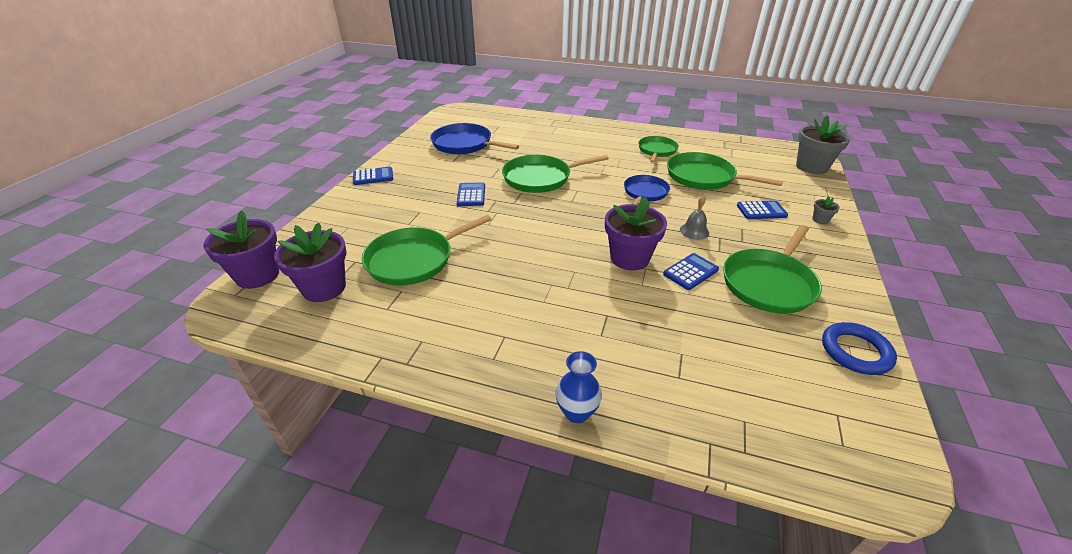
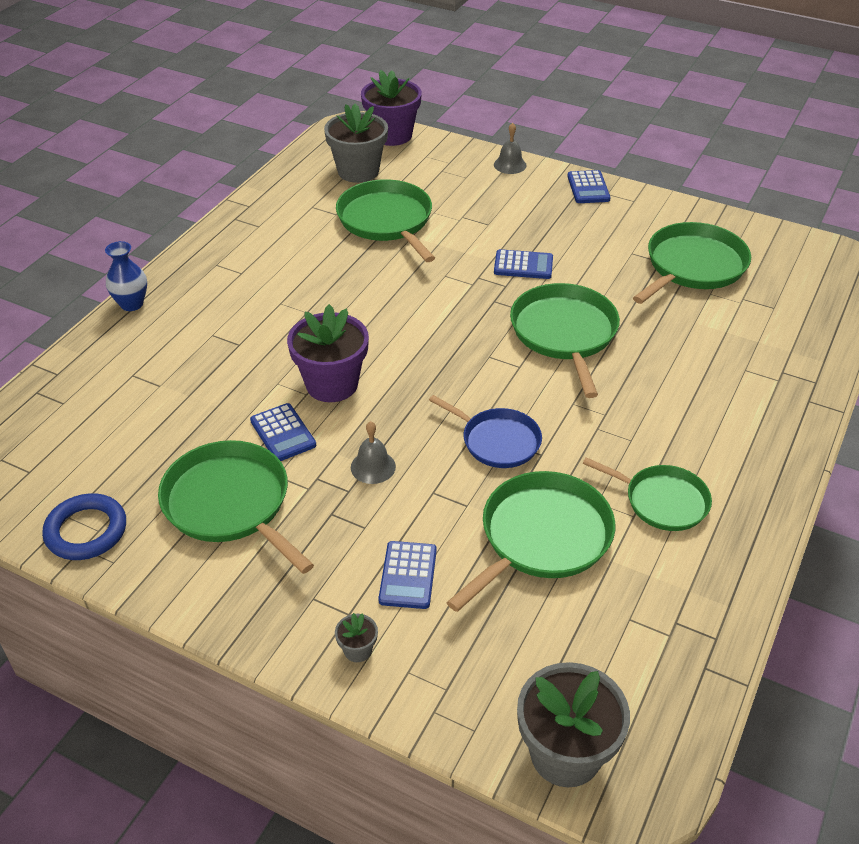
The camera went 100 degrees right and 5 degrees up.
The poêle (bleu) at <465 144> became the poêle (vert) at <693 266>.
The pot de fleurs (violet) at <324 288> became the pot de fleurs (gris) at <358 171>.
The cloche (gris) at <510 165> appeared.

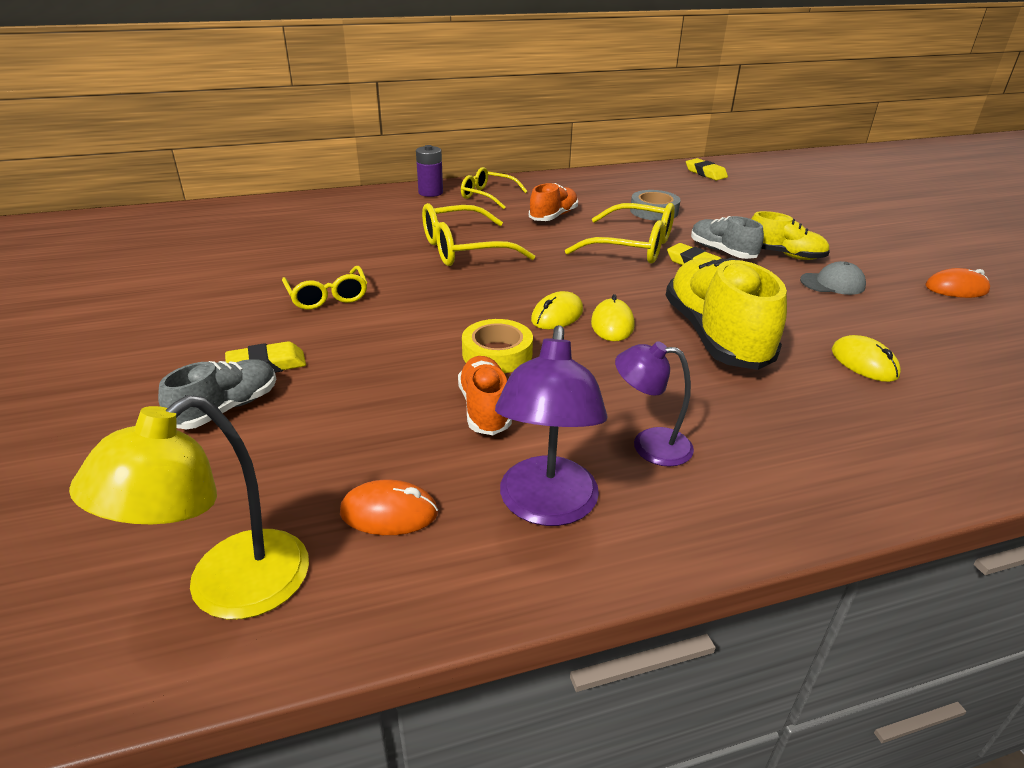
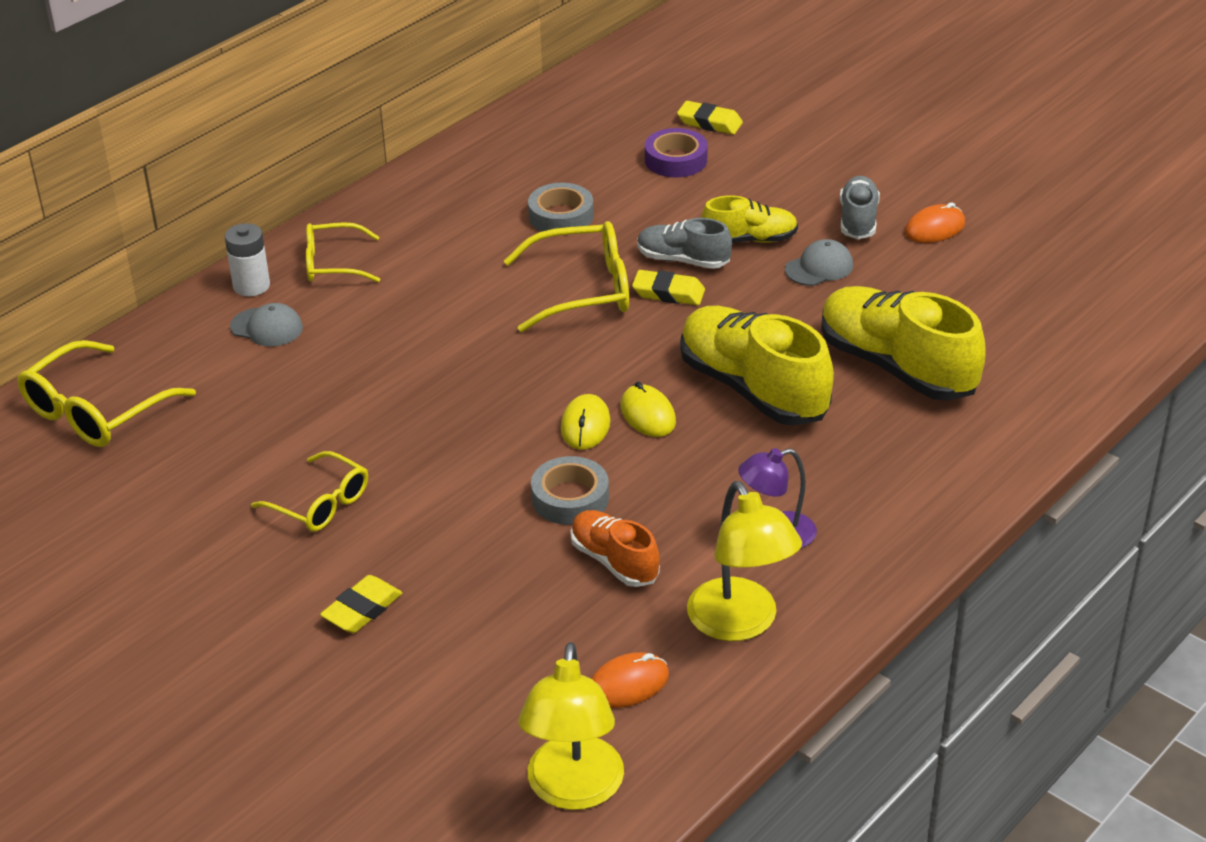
The camera went 30 degrees left and 5 degrees up.
The pile (violet) at <430 192> became the pile (blanc) at <251 286>.
The gomme (jaune) moved from <705 173> to <709 123>.
The chaussure (orange) at <553 216> disappeared.
The lunettes (jaune) moved from <464 249> to <96 411>.
The ruban adhésif (jaune) at <497 354> became the ruban adhésif (gris) at <570 498>.
The lampe (violet) at <546 507> became the lampe (jaune) at <740 623>.
The souris (jaune) at <864 363> was replaced by the chaussure (jaune) at <896 367>.
The chaussure (gris) moved from <227 408> to <858 220>.
The ruban adhésif (violet) at <676 160> appeared.
The casquette (gris) at <267 327> appeared.

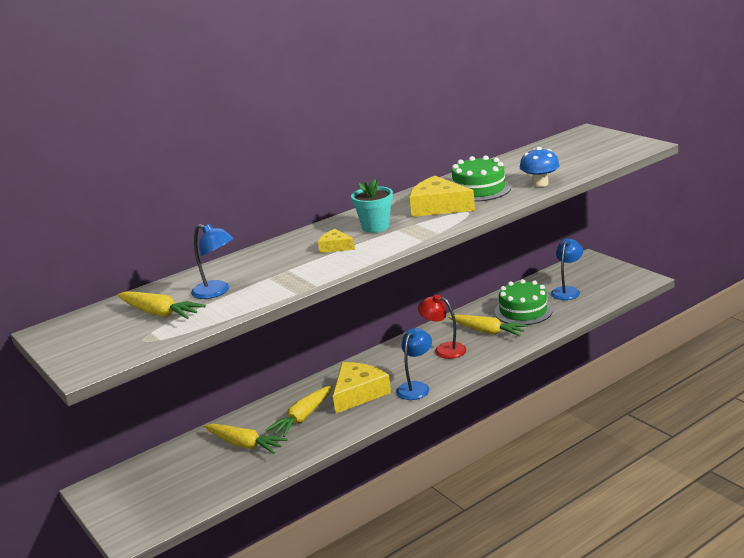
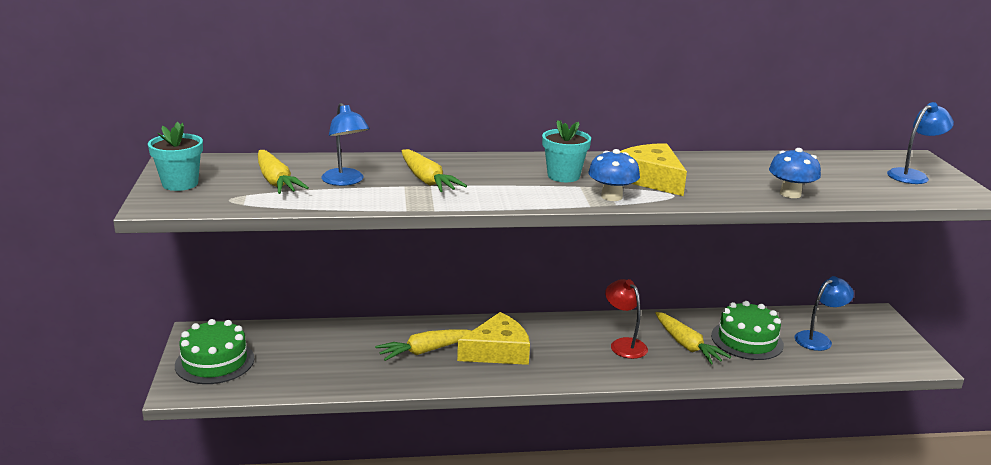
The camera went 25 degrees right and 0 degrees up.
The gâteau (vert) moved from <479 189> to <214 362>.
The fromage (jaune) at <335 247> disappeared.
The lampe (bleu) moved from <416 387> to <913 175>.
The carotte (jaune) moved from <244 445> to <427 180>.
The pot de fleurs (turquoise) at <180 184> appeared.
The champignon (bleu) at <611 196> appeared.

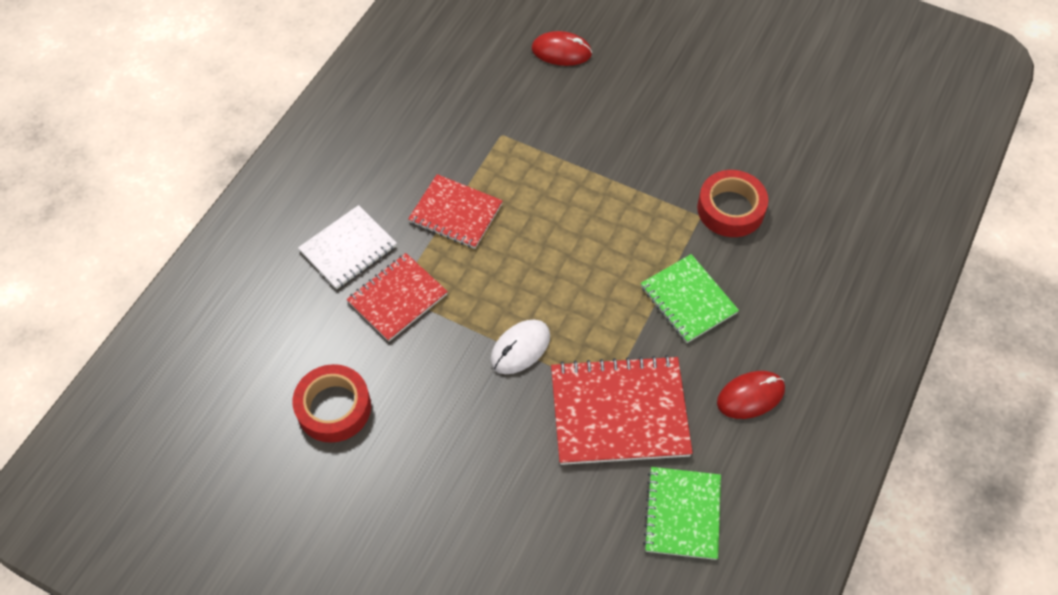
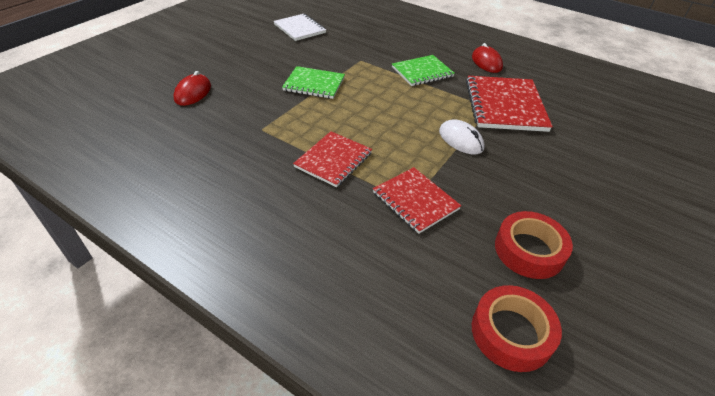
The camera went 85 degrees left and 15 degrees down.
The ruban adhésif (rouge) moved from <730 209> to <511 333>.
The carnet (blanc) moved from <348 249> to <299 29>.
The carnet (vert) moved from <682 514> to <314 84>.

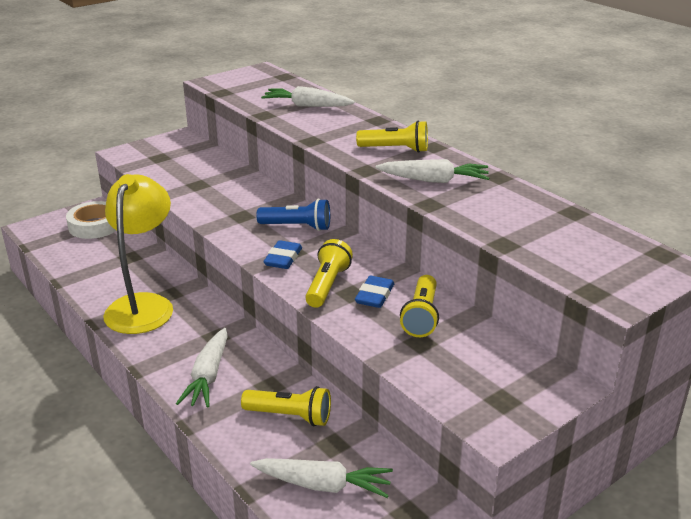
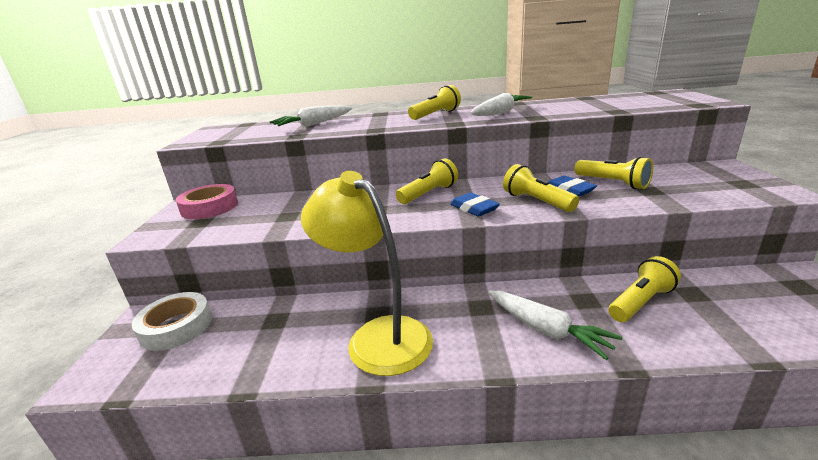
The camera went 50 degrees left and 5 degrees down.
The lampe de poche (bleu) at <297 227> became the lampe de poche (jaune) at <429 194>.
The carotte (blanc) at <323 485> disappeared.
The ruban adhésif (rose) at <209 207> appeared.

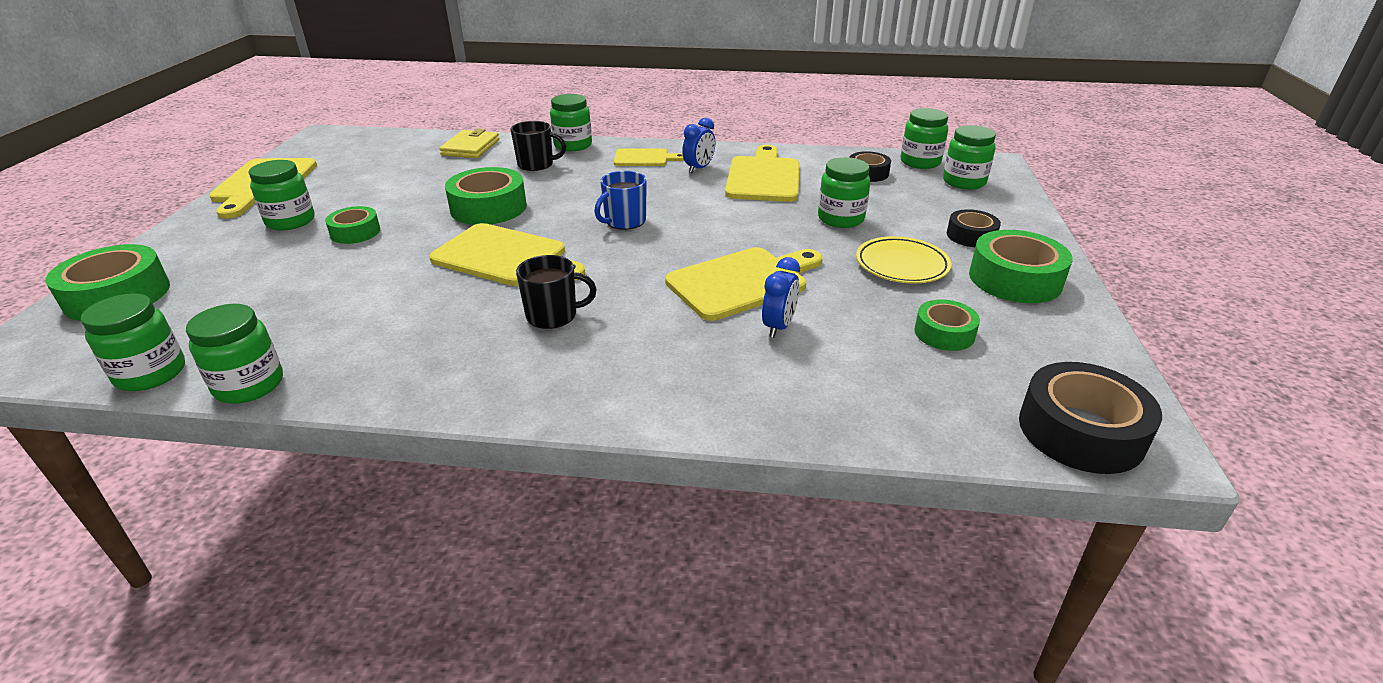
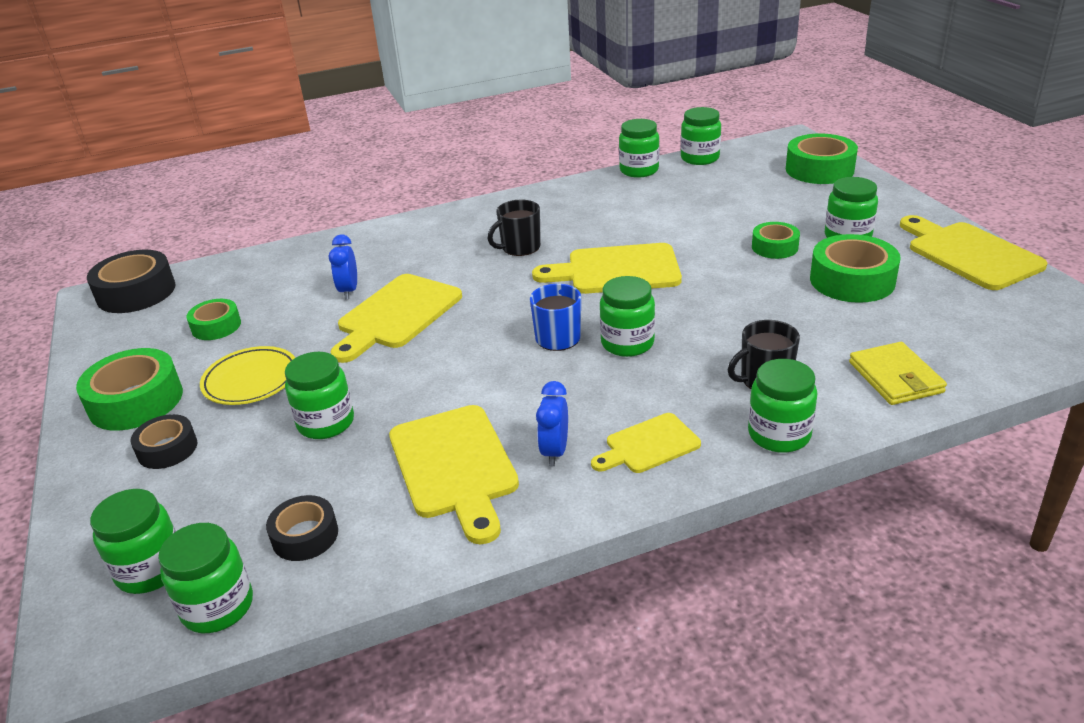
The camera went 155 degrees right and 0 degrees up.
The ruban adhésif (vert) moved from <488 208> to <852 280>.
The bocal (vert) at <627 343> appeared.

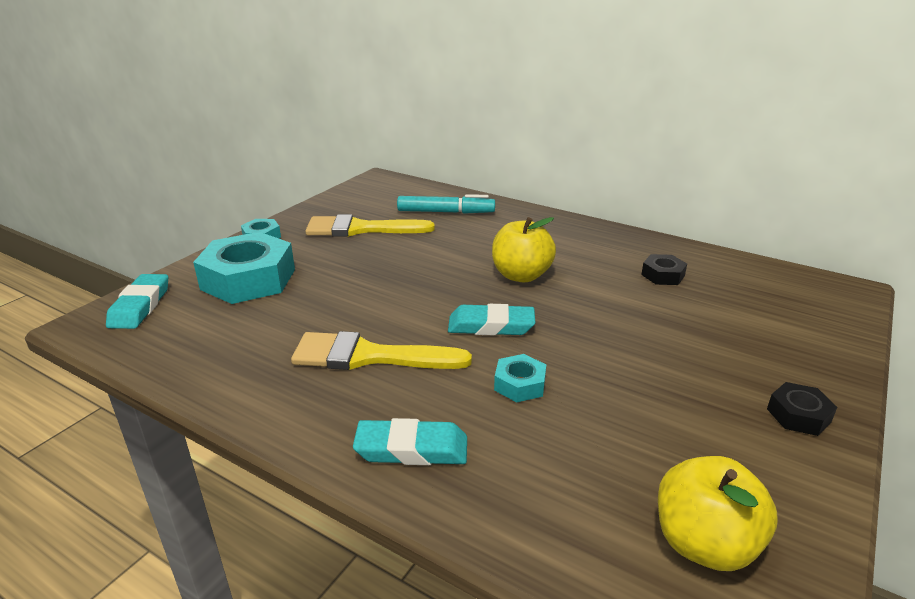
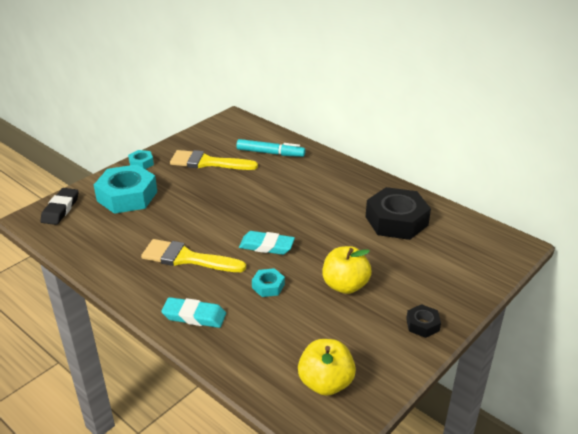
The camera went 10 degrees right and 5 degrees up.
The pomme (jaune) moved from <521 275> to <345 285>.
The écrou (noir) at <663 275> changed to 2.15 times the size.
The gomme (turquoise) at <140 306> became the gomme (noir) at <60 209>.

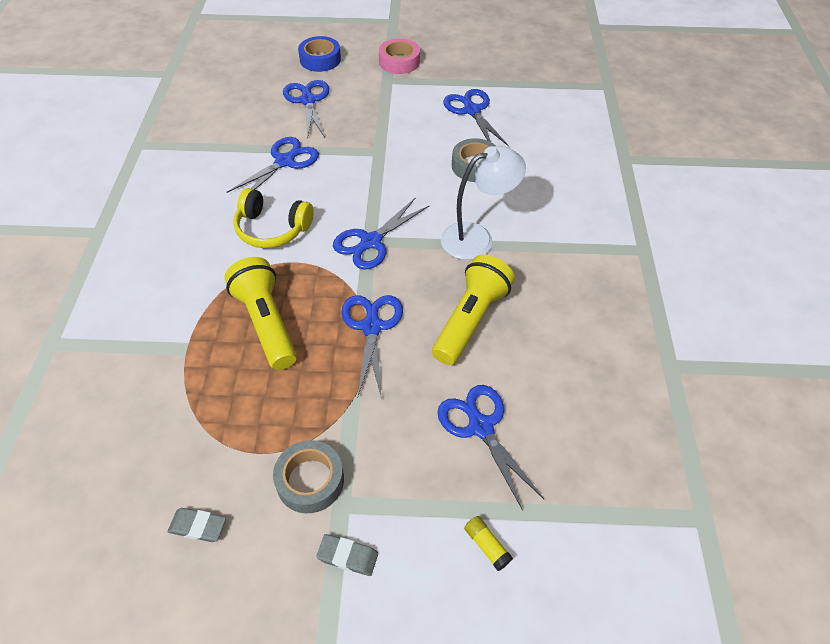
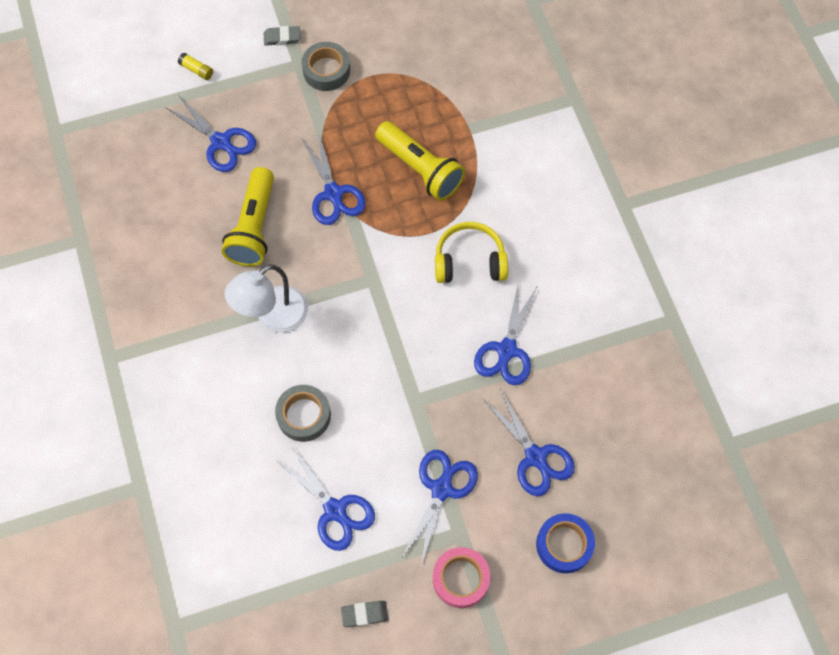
The camera went 160 degrees right and 15 degrees up.
The ciseaux (bleu) moved from <371 242> to <441 489>.
The gomme (gris) moved from <198 526> to <364 614>.

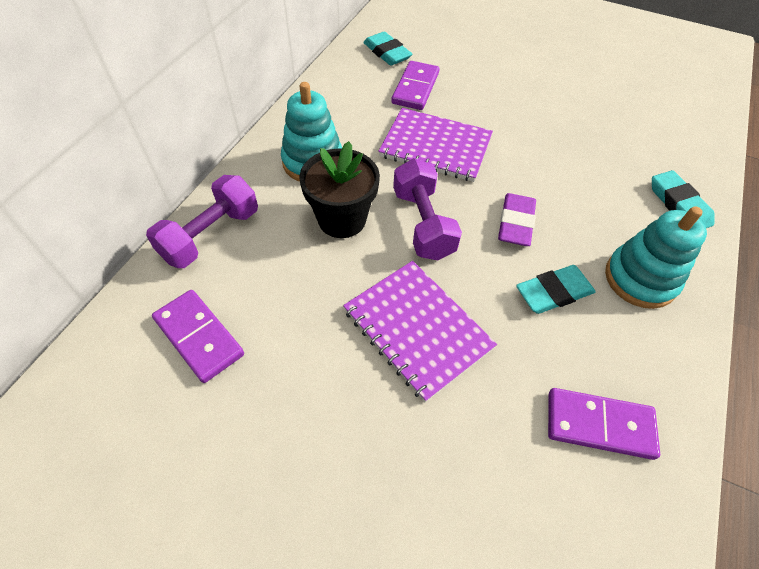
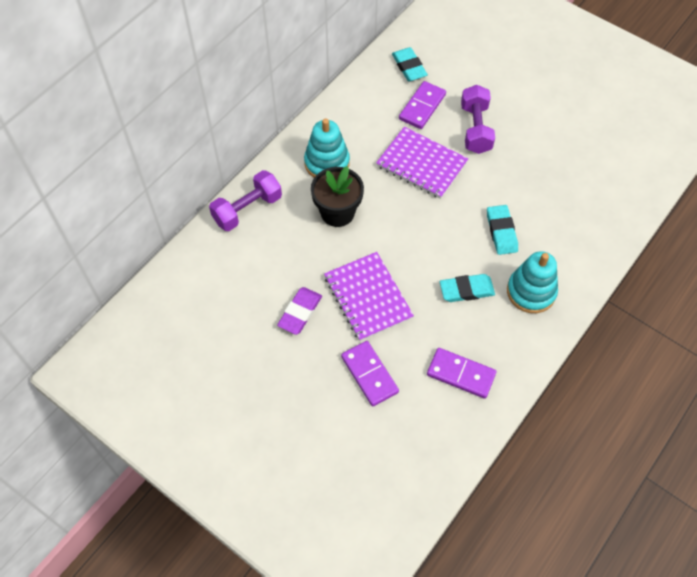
The camera went 15 degrees right and 5 degrees up.
The haltère (violet) moved from <423 224> to <475 129>.
The gomme (turquoise) moved from <679 204> to <501 232>.
The gomme (violet) moved from <515 223> to <300 312>.
The domino (violet) moved from <199 337> to <369 374>.

